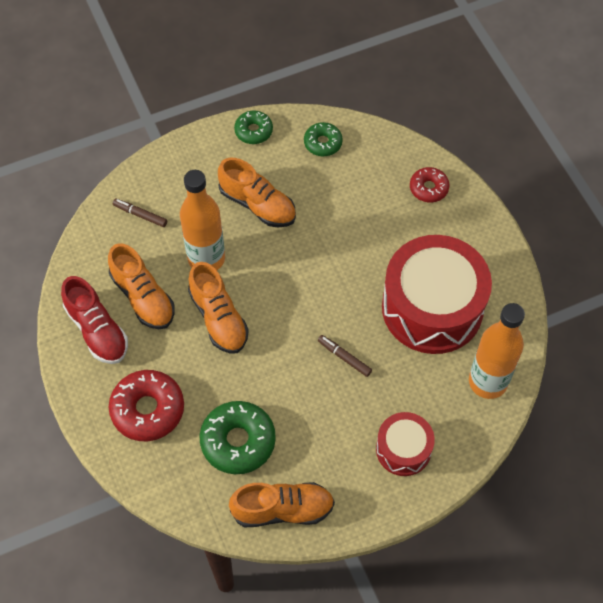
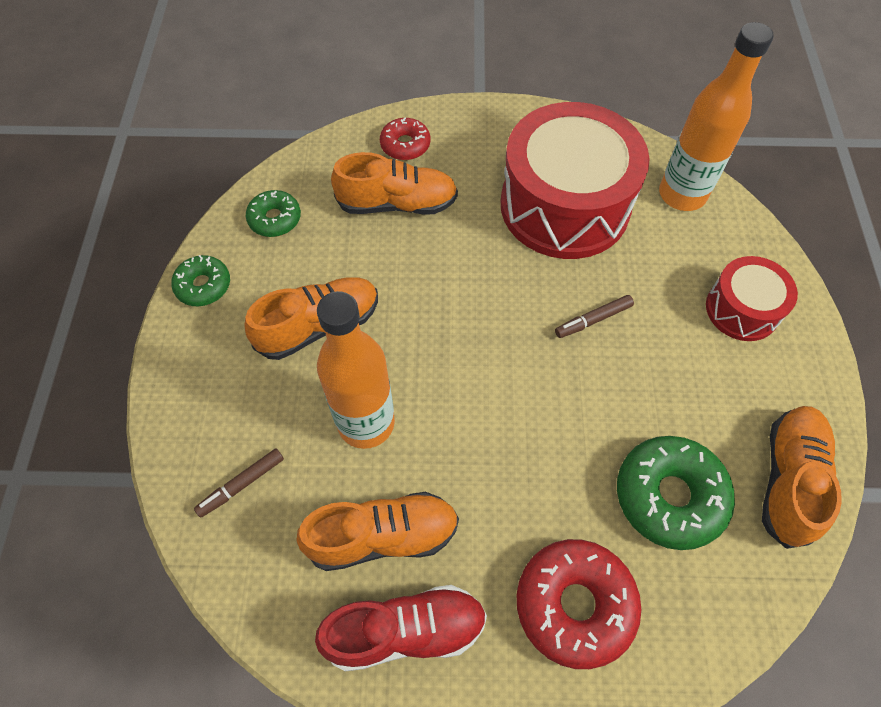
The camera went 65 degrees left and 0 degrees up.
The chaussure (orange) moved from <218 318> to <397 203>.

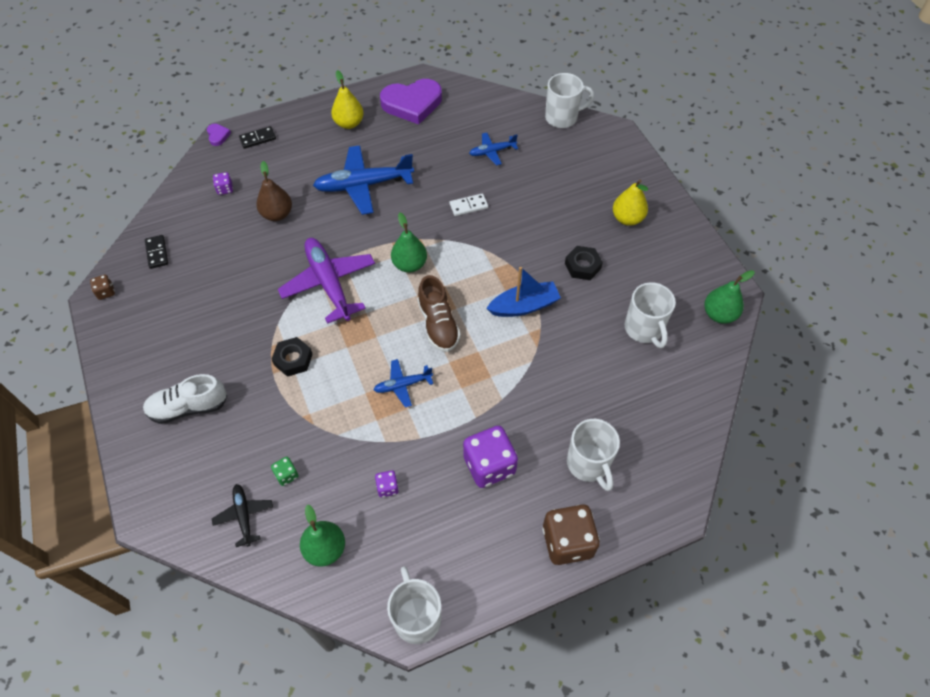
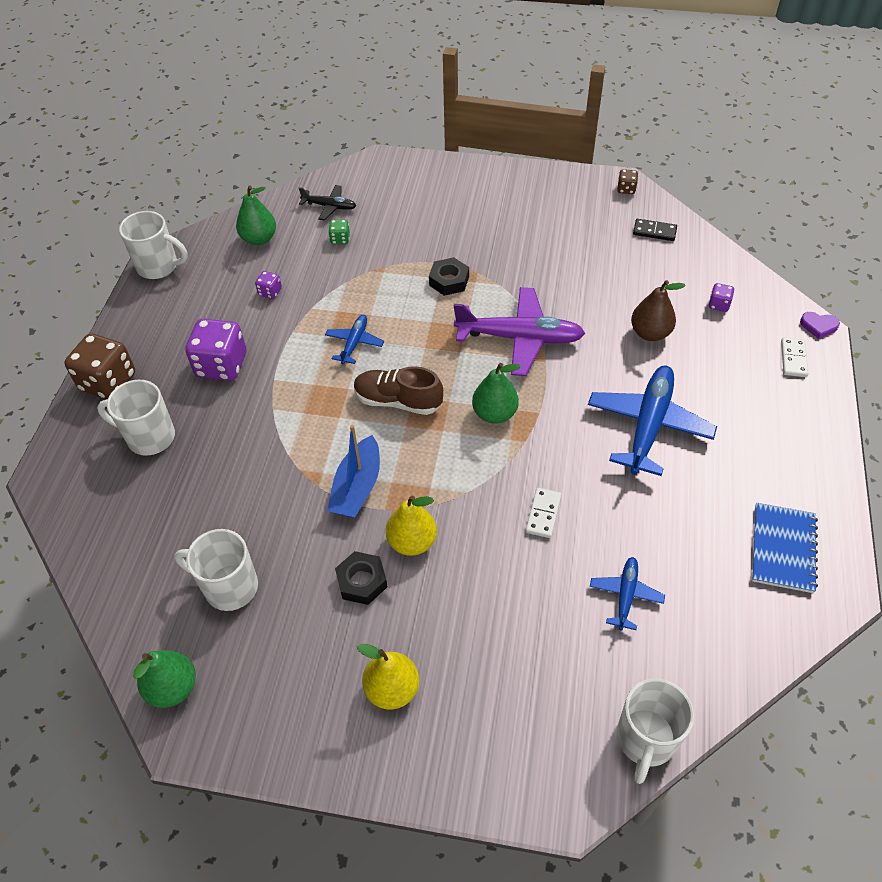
The camera went 125 degrees right and 5 degrees down.
The poire (jaune) moved from <349 123> to <412 542>.
The cœur (violet) at <412 104> was replaced by the carnet (bleu) at <783 548>.
The domino (noir) at <258 139> became the domino (blanc) at <793 359>.
The chaussure (blanc) at <188 407> disappeared.

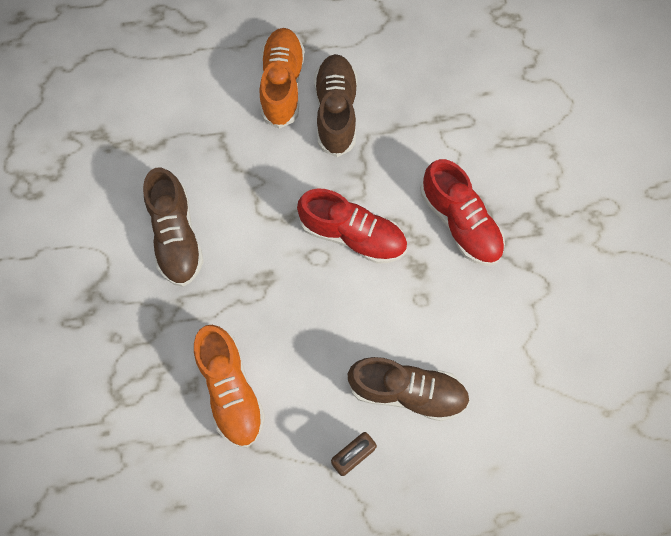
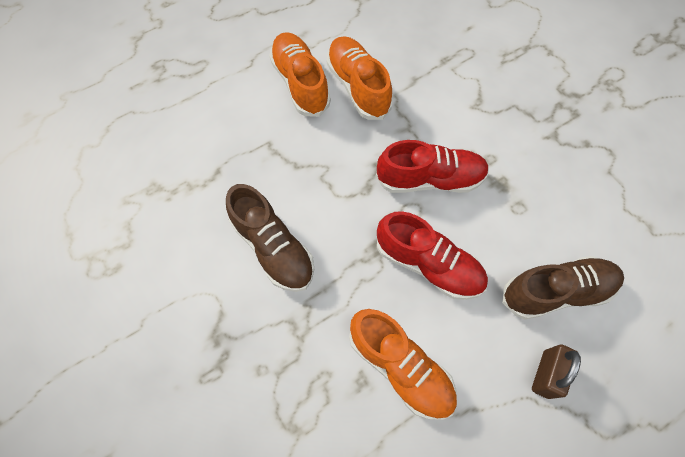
The camera went 25 degrees left and 5 degrees down.
The chaussure (marron) at <336 112> became the chaussure (orange) at <358 87>.
The chaussure (rouge) moved from <460 222> to <428 264>.

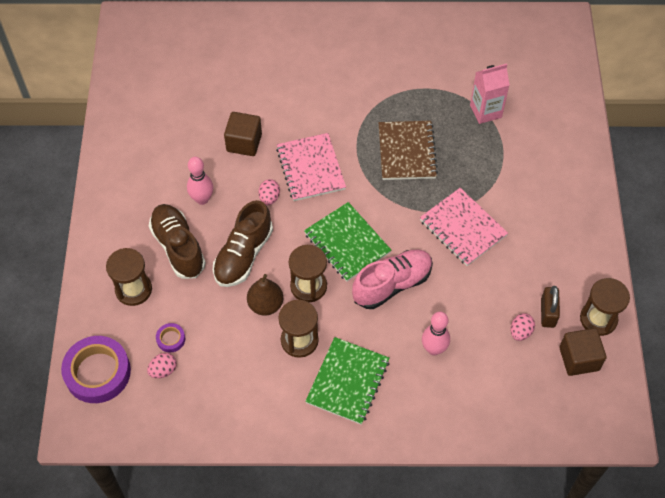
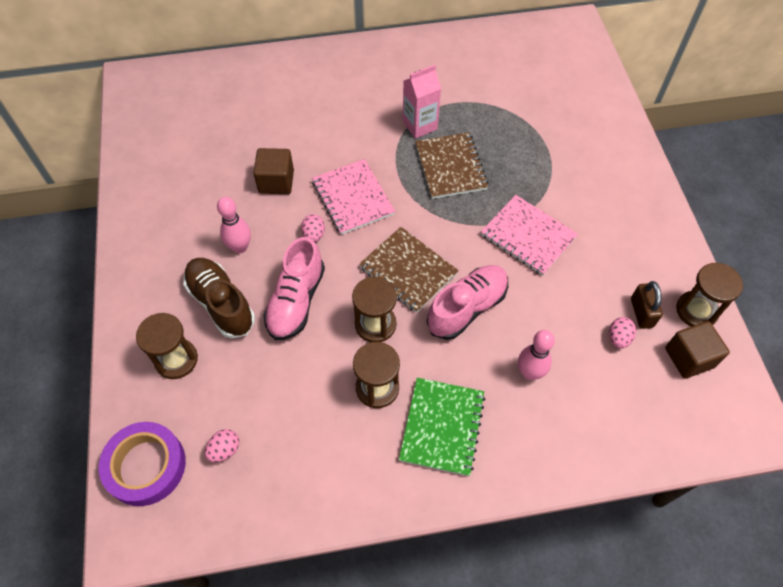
The camera went 10 degrees left and 0 degrees up.
The brique de lait (rose) moved from <485 111> to <420 125>.
The chaussure (marron) at <243 255> became the chaussure (rose) at <296 301>.
The carnet (vert) at <347 243> became the carnet (marron) at <408 270>.
The poire (marron) at <265 305> disappeared.
The ruban adhésif (violet) at <171 339> disappeared.

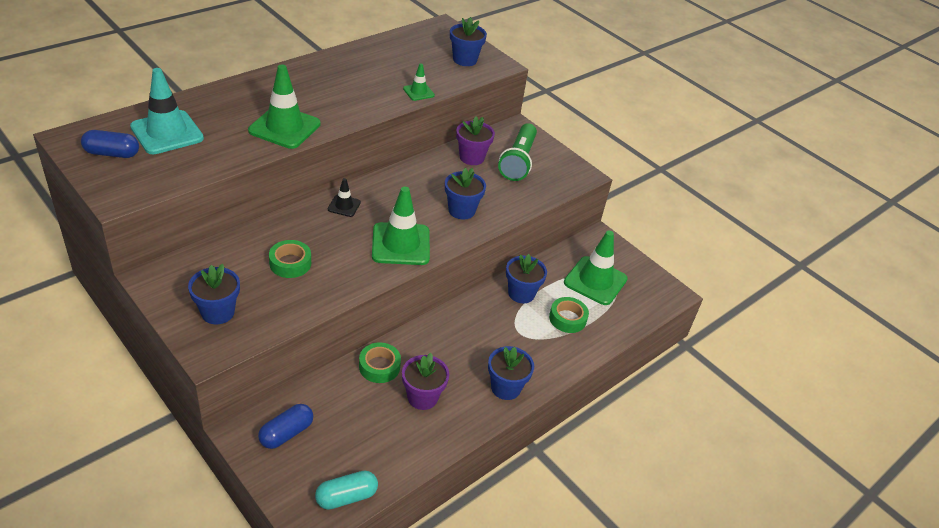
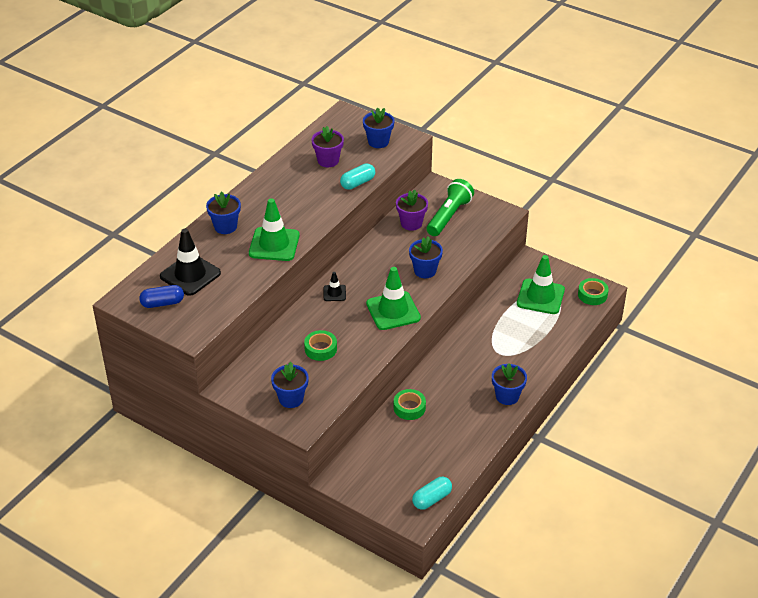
The camera went 10 degrees left and 0 degrees up.
The cône de chantier (vert) at <418 92> was replaced by the gélule (turquoise) at <357 183>.
The cône de chantier (turquoise) at <167 133> became the cône de chantier (noir) at <190 275>.
The lampe de poche (vert) at <518 161> turned 150 degrees counterclockwise.
The pot de fleurs (bleu) moved from <521 293> to <225 227>.
The ruban adhésif (vert) moved from <567 318> to <592 295>.
The pot de fleurs (violet) moved from <422 397> to <328 161>.
The gélule (bleu) at <286 433> disappeared.

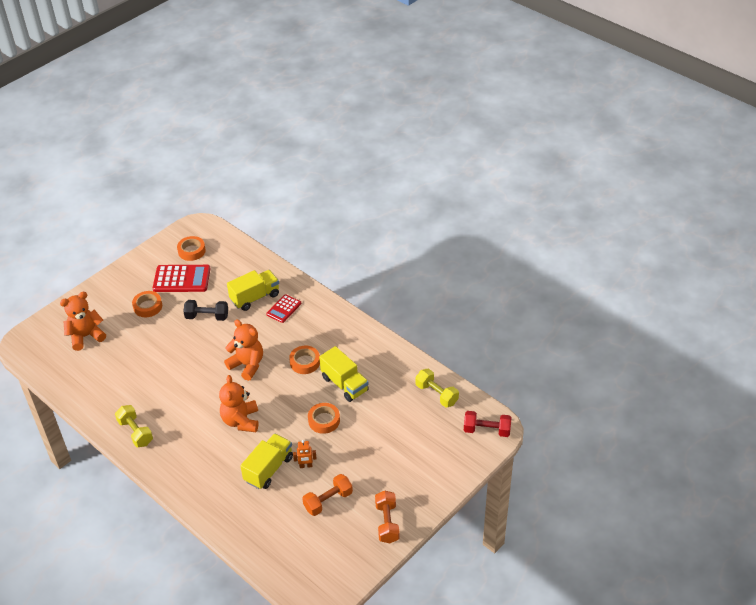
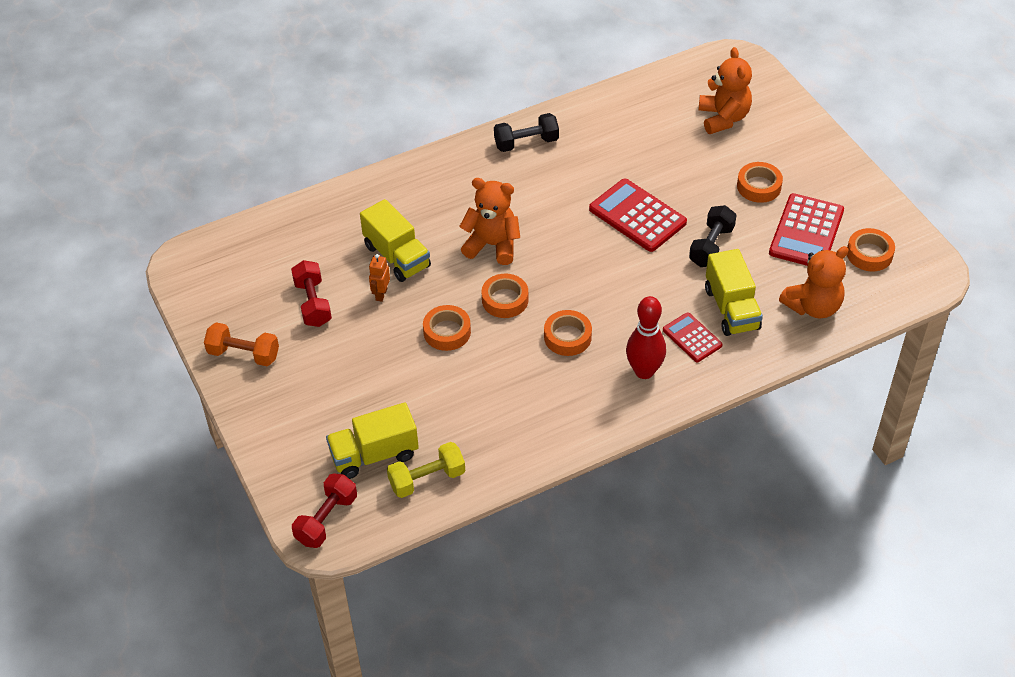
The camera went 110 degrees right and 5 degrees up.
The ours en peluche (orange) moved from <247 365> to <813 306>.
The camion (jaune) moved from <344 384> to <374 454>.
The haltère (jaune) at <135 432> became the haltère (noir) at <526 143>.
The haltère (orange) at <328 501> became the haltère (rouge) at <313 303>.
The calculatrice (rouge) at <637 216> appeared.
The ruban adhésif (orange) at <505 300> appeared.
The quille (rouge) at <644 371> appeared.

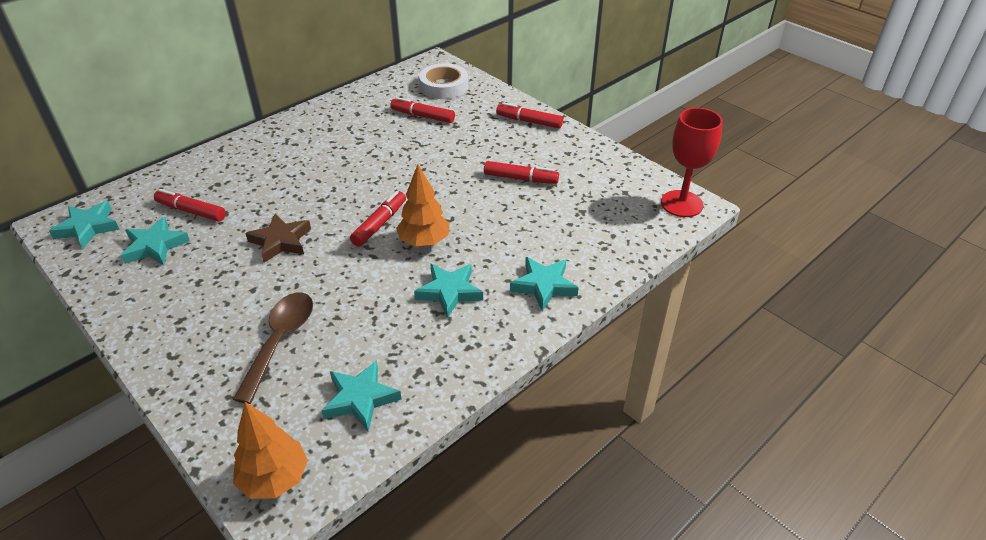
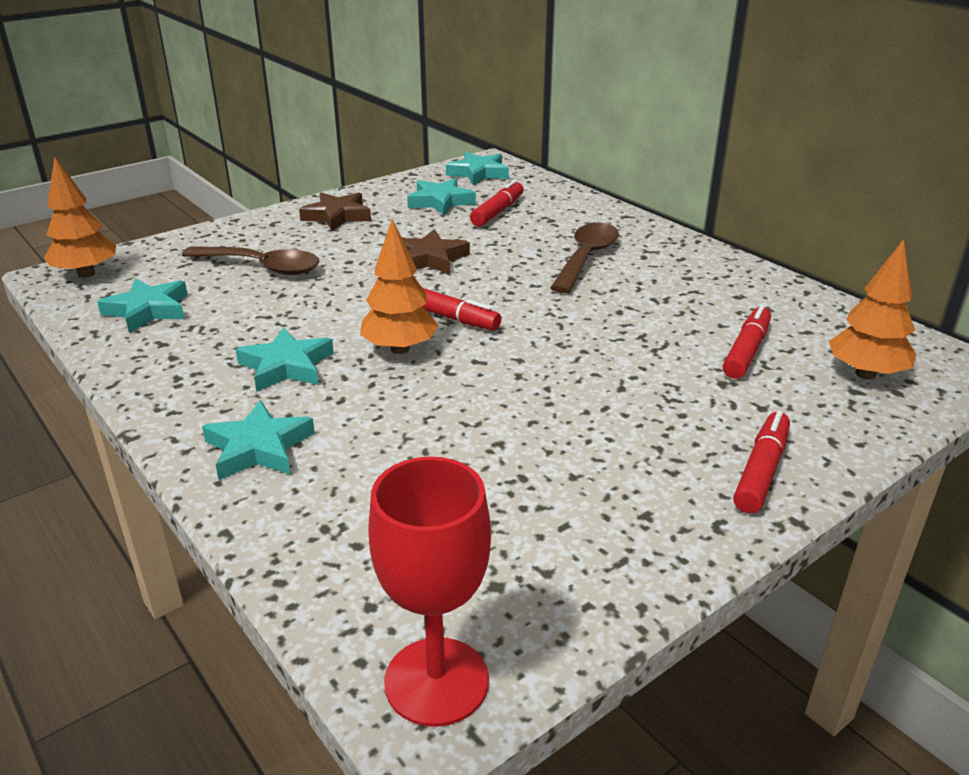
The camera went 95 degrees right and 10 degrees down.
The ruban adhésif (blanc) at <444 86> was replaced by the arbre (orange) at <865 374>.
The feutre (rouge) at <520 178> disappeared.
The étoile (marron) at <337 216> appeared.
The cuillère (marron) at <586 258> appeared.

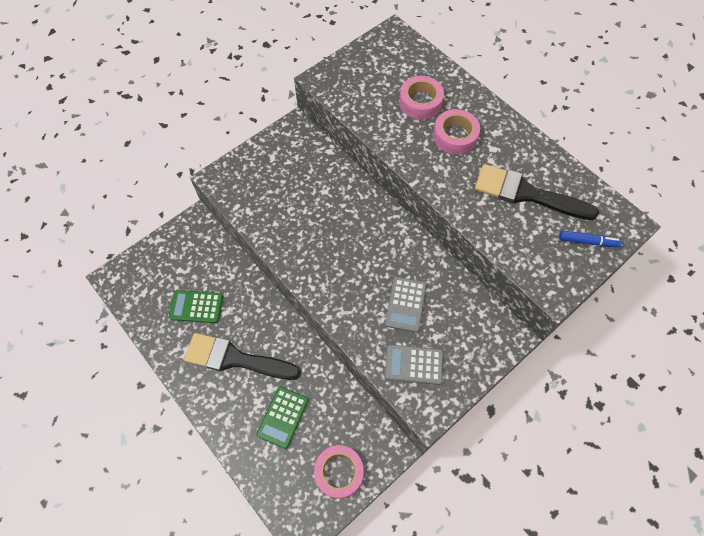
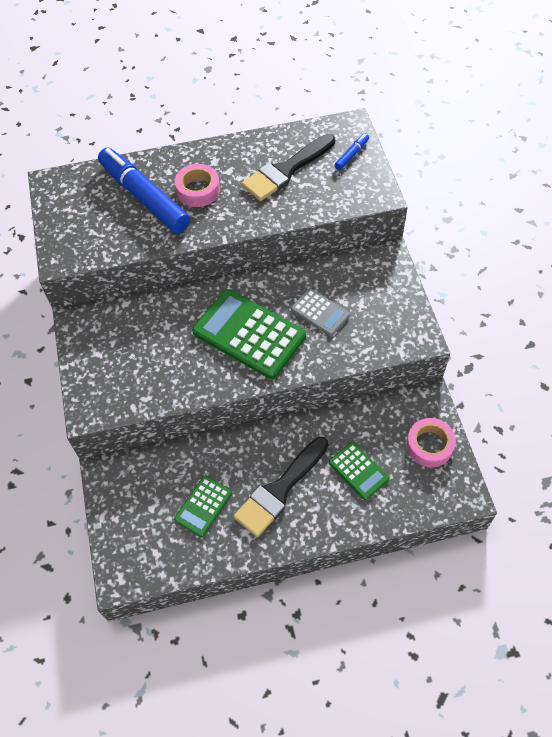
The camera went 60 degrees left and 5 degrees down.
The ruban adhésif (rose) at <420 102> was replaced by the feutre (bleu) at <144 197>.
The calculatrice (gris) at <413 364> disappeared.
The calculatrice (vert) at <249 334> appeared.

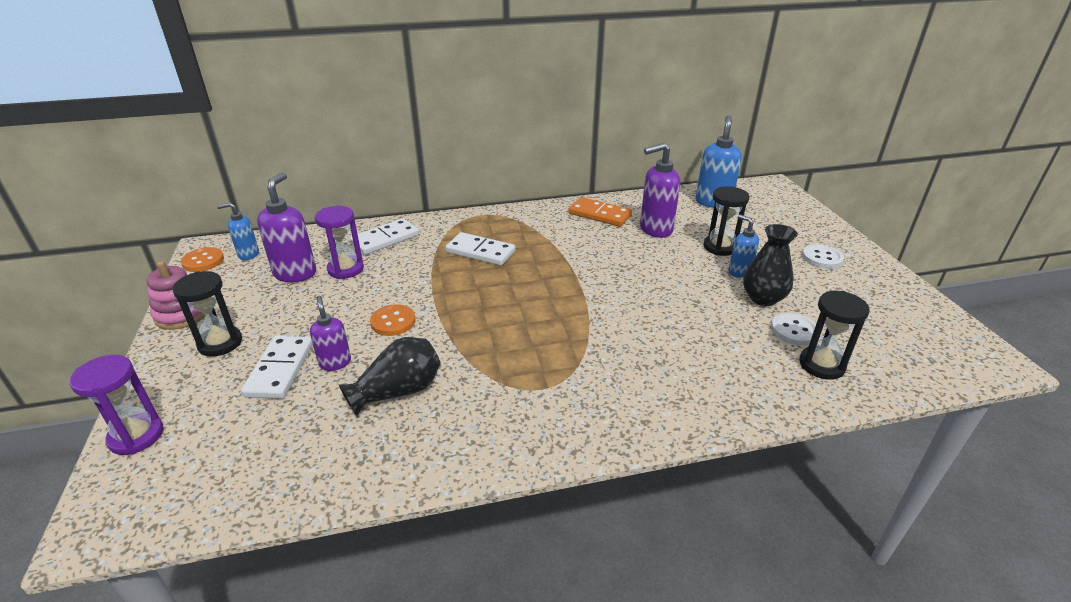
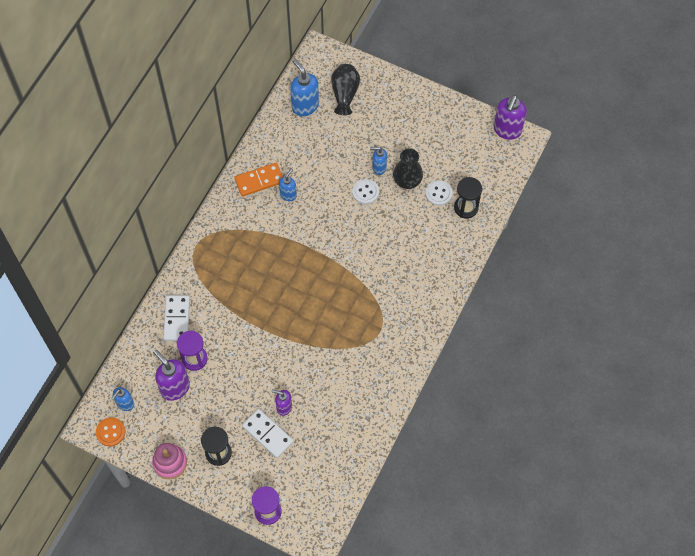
The camera went 50 degrees left and 30 degrees up.
The distributeur de savon (violet) moved from <655 229> to <507 130>.
The sablier (noir) at <720 247> disappeared.
The domino (blanc) at <480 252> disappeared.
The bouton (blanc) moved from <822 258> to <365 192>.
The bouton (orange) at <393 322> disappeared.
The vase (noir) moved from <398 391> to <345 94>.
The distributeur de savon (bleu) at <288 195> appeared.

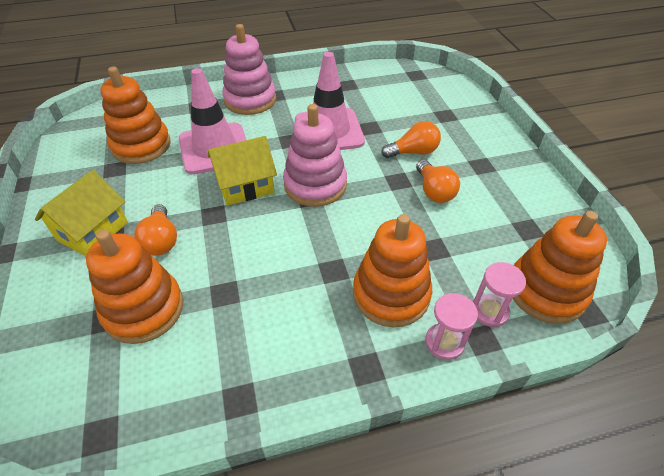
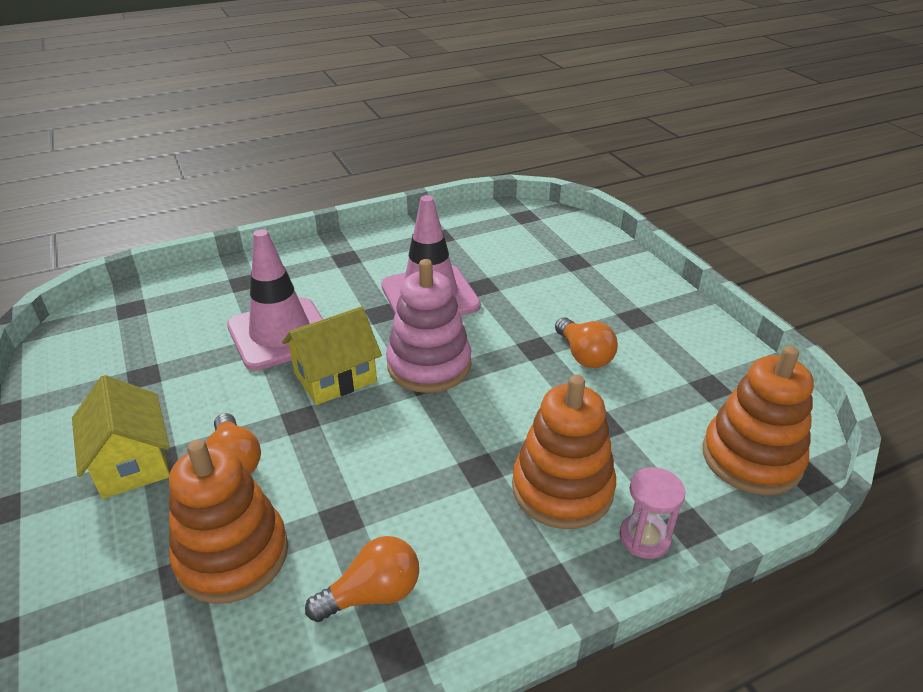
The camera went 10 degrees left and 10 degrees down.
The jouet à empiler (rose) at <250 100> disappeared.
The jouet à empiler (orange) at <141 146> disappeared.
The ampoule (orange) moved from <413 152> to <372 594>.
The maison (jaune) at <92 231> turned 45 degrees counterclockwise.
The sablier (rose) at <489 311> disappeared.

